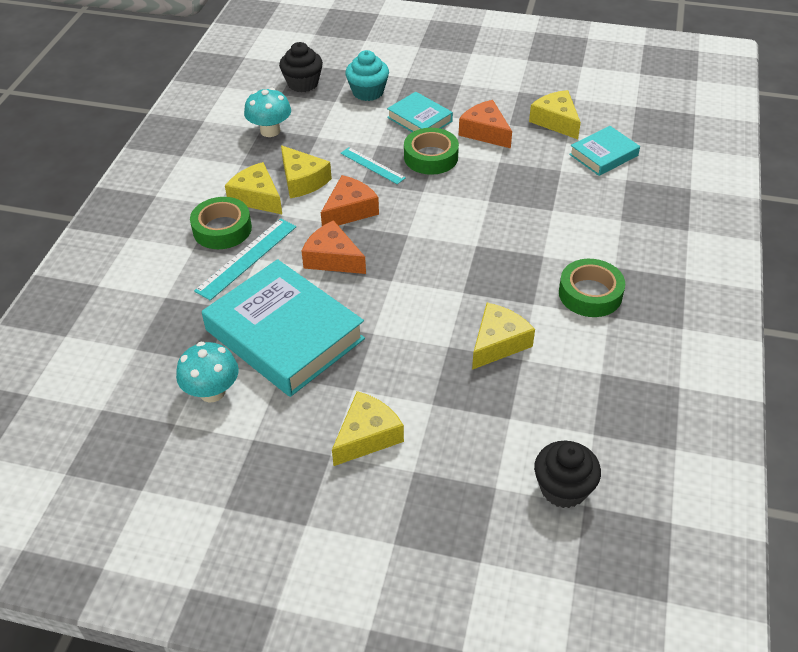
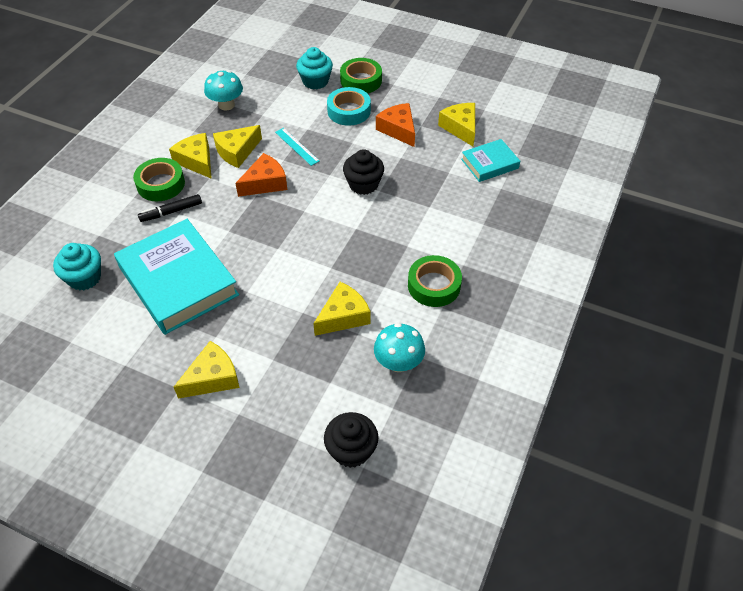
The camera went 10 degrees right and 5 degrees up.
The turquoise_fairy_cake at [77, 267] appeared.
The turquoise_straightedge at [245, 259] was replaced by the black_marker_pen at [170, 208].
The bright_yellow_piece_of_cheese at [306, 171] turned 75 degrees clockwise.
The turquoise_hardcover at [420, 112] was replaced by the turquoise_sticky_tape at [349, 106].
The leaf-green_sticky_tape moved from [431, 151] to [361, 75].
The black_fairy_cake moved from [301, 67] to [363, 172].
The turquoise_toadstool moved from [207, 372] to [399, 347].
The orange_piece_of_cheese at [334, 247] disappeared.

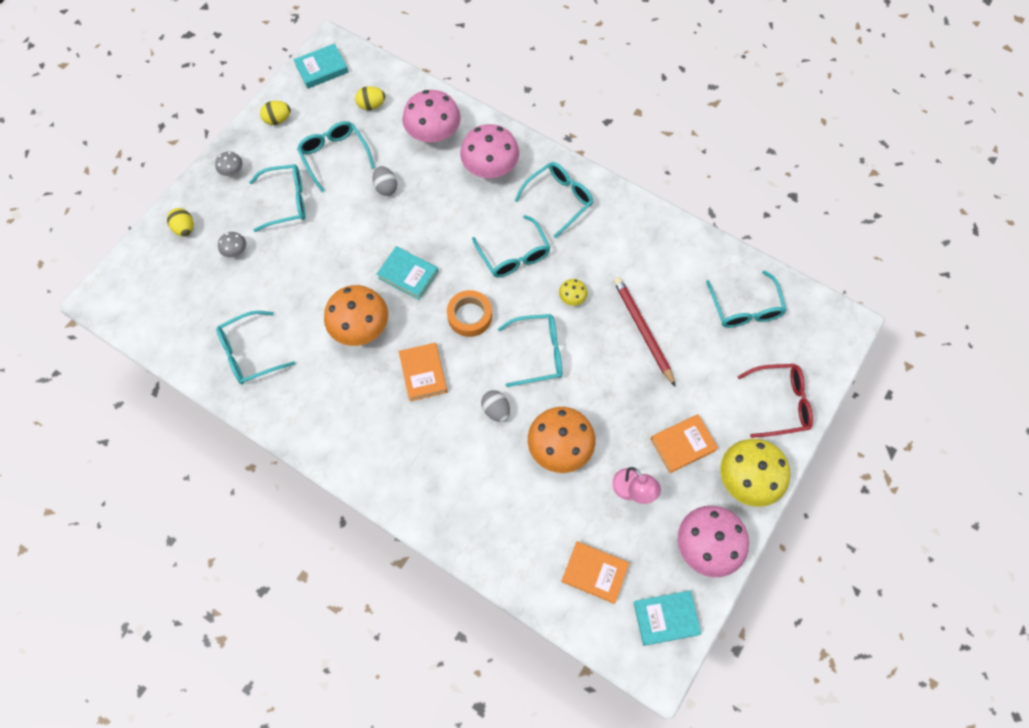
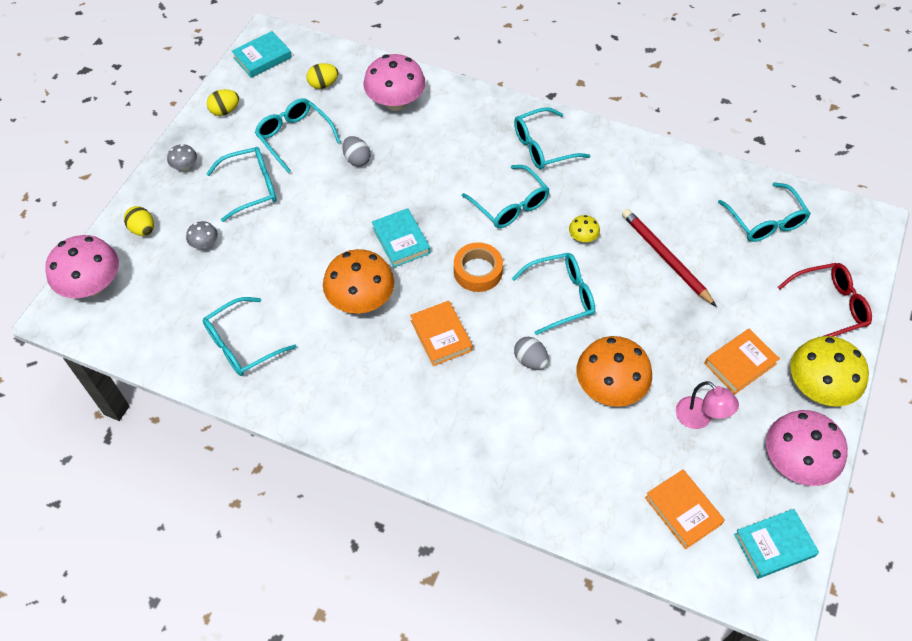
The camera went 10 degrees left and 10 degrees down.
The rose-pink_toadstool moved from [489, 151] to [82, 266].
The turquoise_hardcover at [407, 273] turned 45 degrees clockwise.
The turquoise_eyeglasses at [553, 200] turned 150 degrees counterclockwise.
The orange_hardcover at [595, 572] turned 45 degrees clockwise.

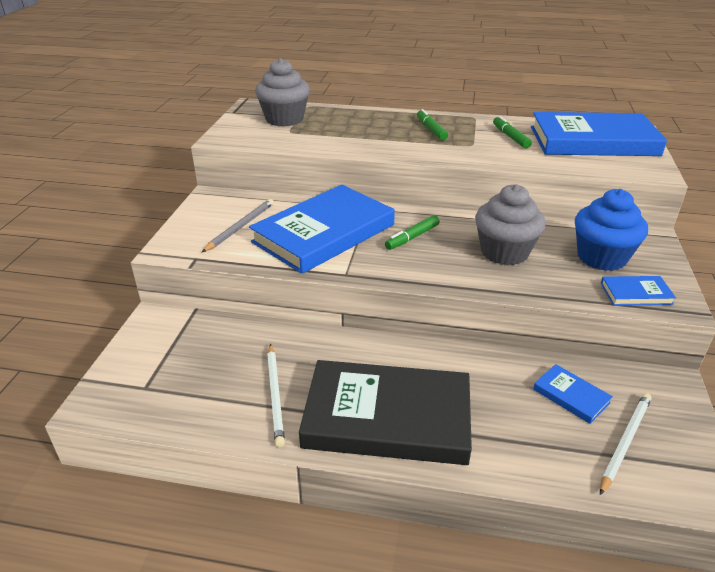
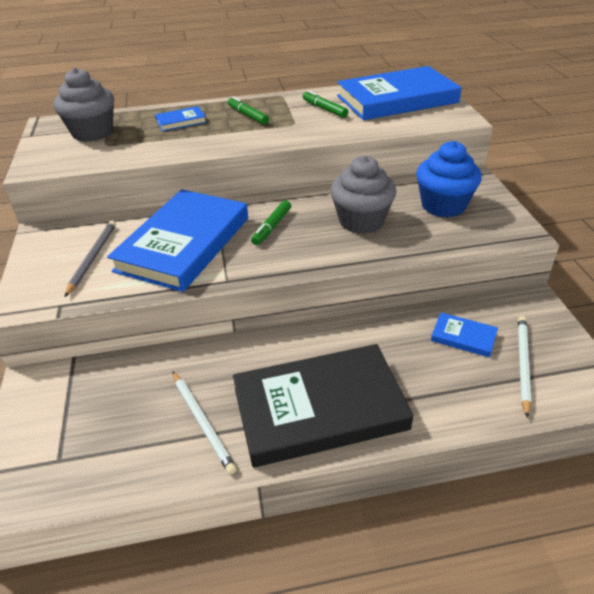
The camera went 20 degrees left and 5 degrees up.
The blue_hardcover moved from [638, 291] to [181, 118].

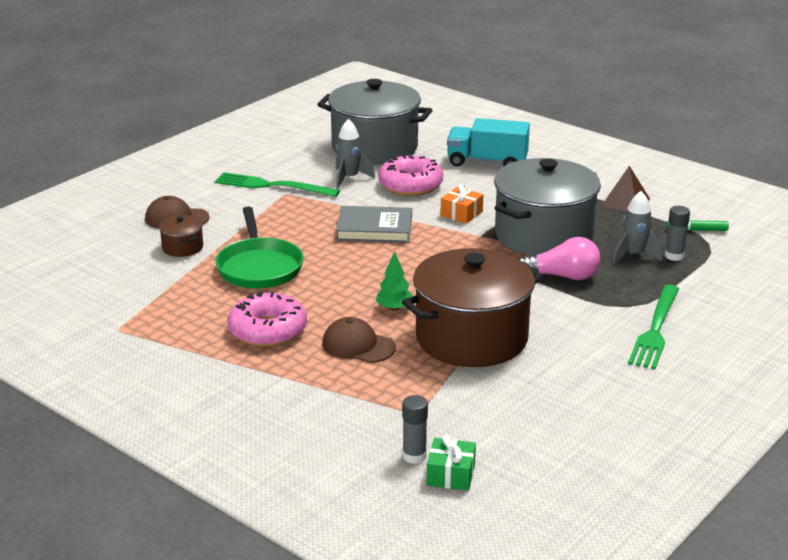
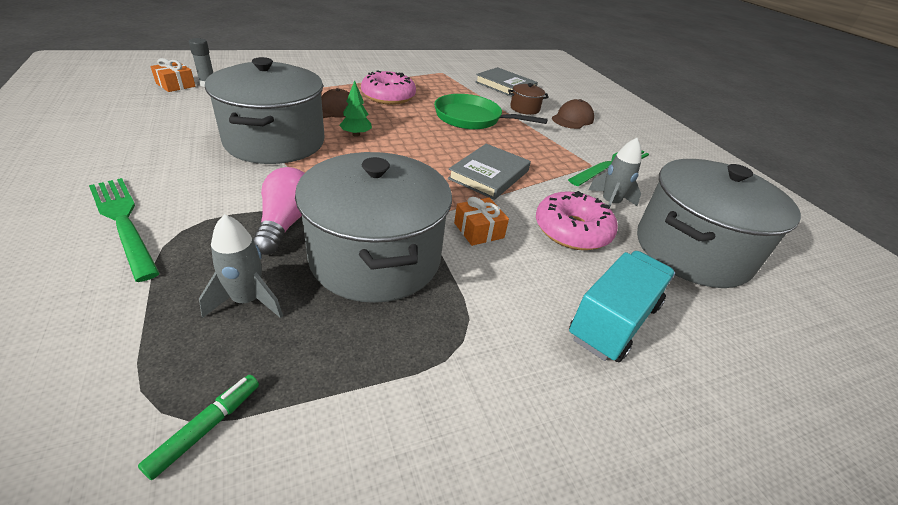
The camera went 115 degrees right and 10 degrees up.
The leaf-green_wrapped_gift at [451, 463] became the orange_wrapped_gift at [173, 75].
The russet_cooking_pot at [472, 307] became the ash-grey_cooking_pot at [265, 110].
The rose-pink_light_bulb at [559, 258] turned 150 degrees clockwise.
The ash-grey_hardcover at [506, 82] appeared.
The russet_solid_pyramid at [625, 189] disappeared.
The ash-grey_stick_of_glue at [677, 233] disappeared.

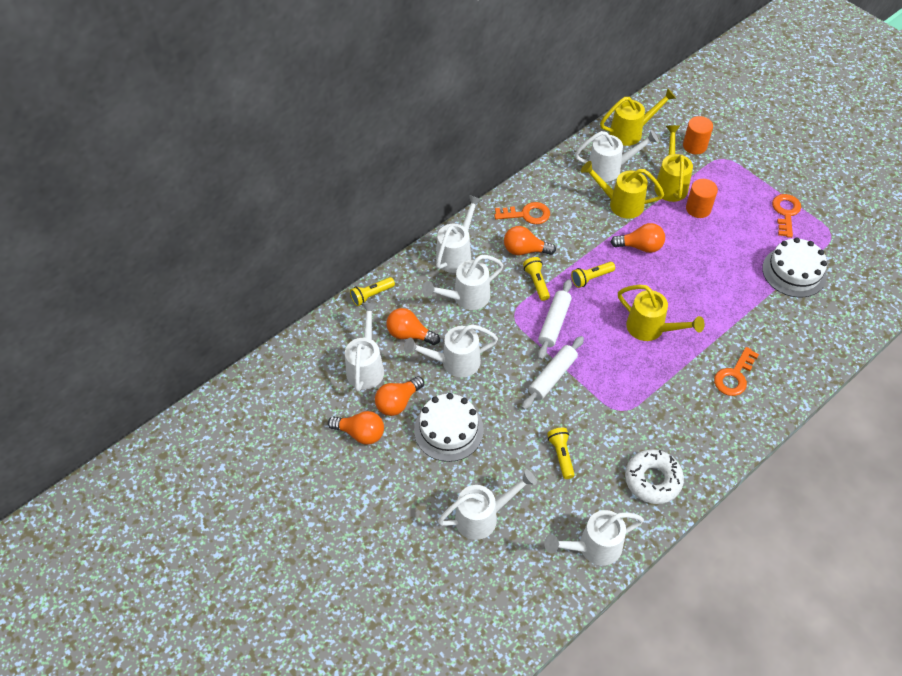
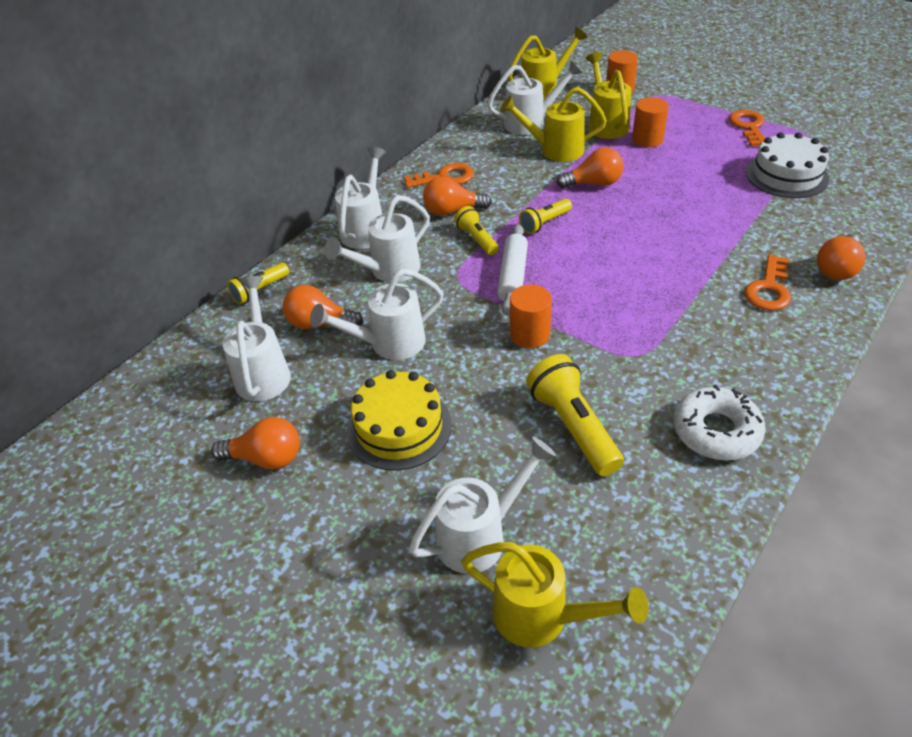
The camera went 10 degrees left and 10 degrees down.
The pure_white_layer_cake at [449, 427] became the bright_yellow_layer_cake at [399, 420].
The bright_yellow_watering_can moved from [661, 313] to [555, 595].
The pure_white_dough_roller at [552, 373] was replaced by the orange_cylinder_shape at [531, 316].
The bright_yellow_torch at [561, 453] changed to 1.68 times the size.
The orange_light_bulb moved from [399, 396] to [841, 257].
The pure_white_watering_can at [594, 538] disappeared.

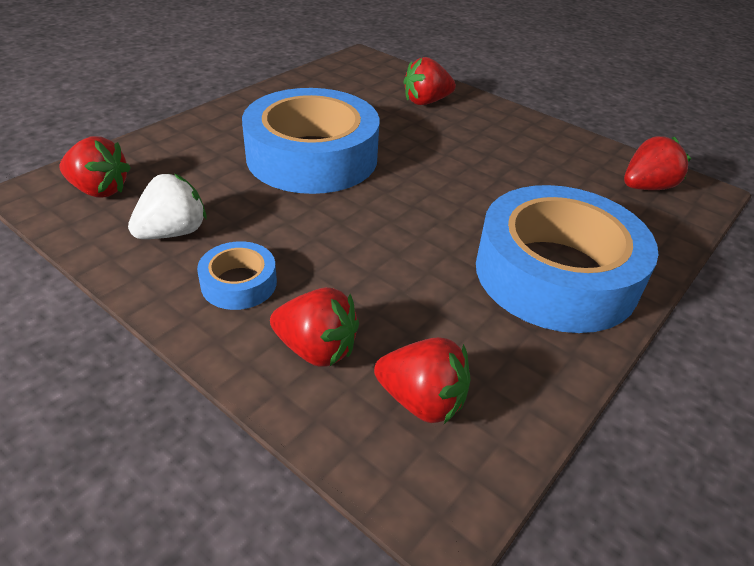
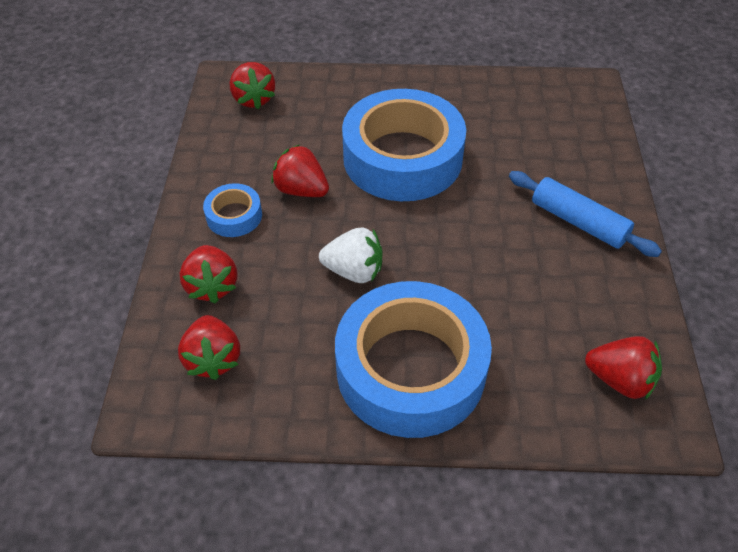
The camera went 55 degrees right and 10 degrees up.
The red_strawberry moved from [430, 81] to [300, 170].
The pure_white_strawberry moved from [167, 206] to [350, 255].
The blue_dough_roller at [585, 214] appeared.

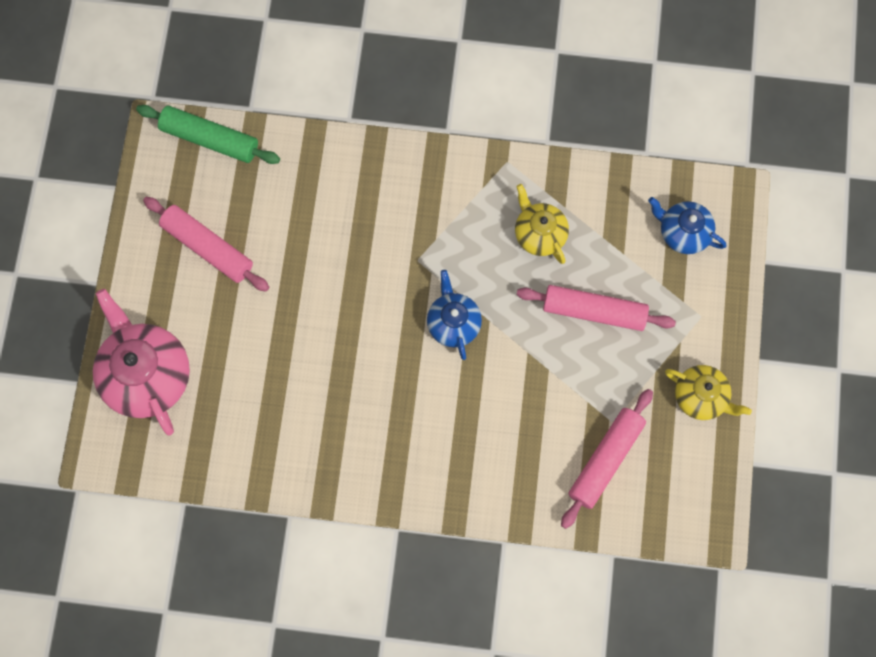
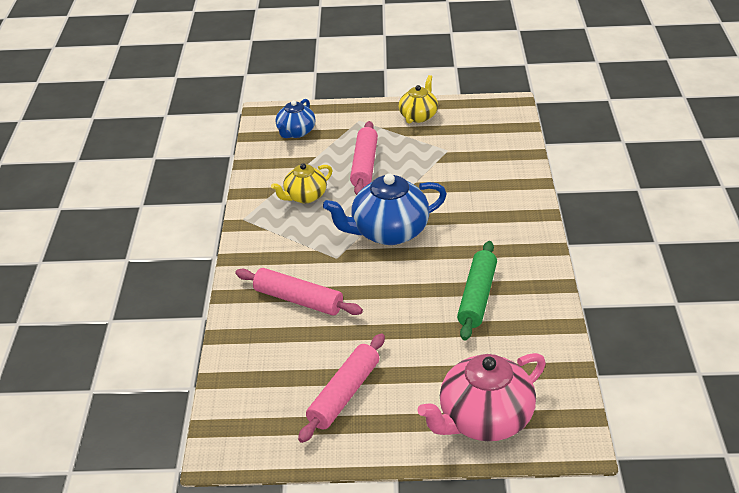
The camera went 95 degrees left and 35 degrees down.
The rose-pink_dough_roller moved from [607, 459] to [299, 292].
The blue_china_teapot at [454, 315] changed to 1.70 times the size.
The leaf-green_dough_roller moved from [208, 134] to [477, 291].

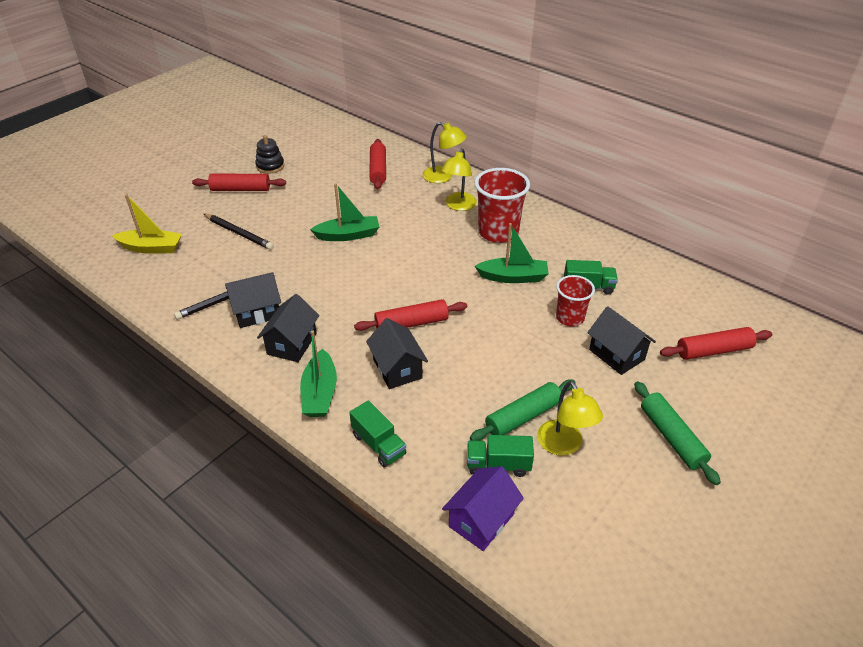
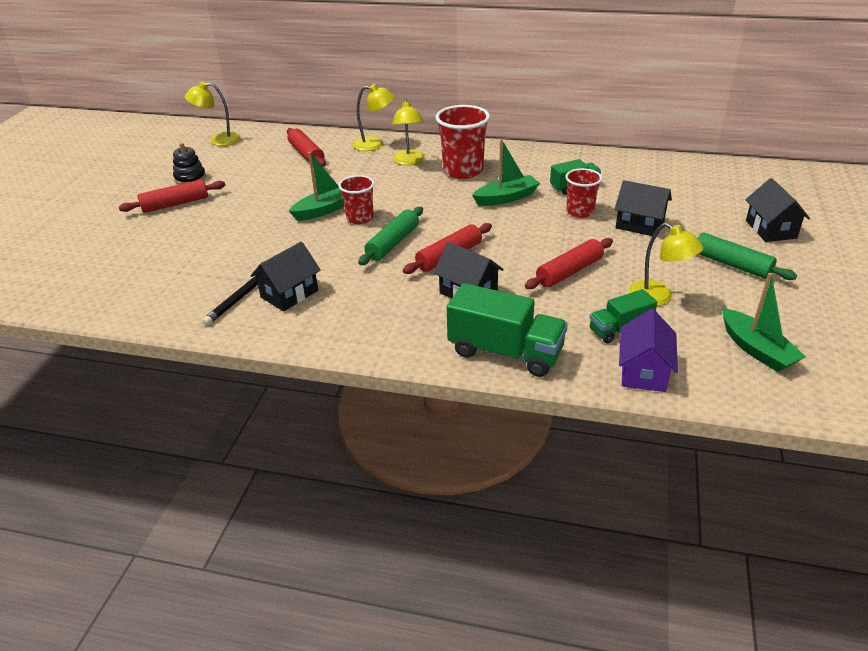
The camera went 25 degrees left and 5 degrees down.
The bright_yellow_desk_lamp at [213, 114] appeared.
The red_cup at [356, 199] appeared.
The leaf-green_dough_roller moved from [523, 410] to [390, 236].
The leaf-green_truck at [377, 434] changed to 1.72 times the size.
The red_dough_roller moved from [716, 343] to [569, 263].
The leaf-green_sailboat moved from [318, 373] to [764, 322].
The black_cottage moved from [288, 328] to [777, 210].
The bright_yellow_sailboat at [147, 224] disappeared.
The black_pencil at [239, 232] disappeared.

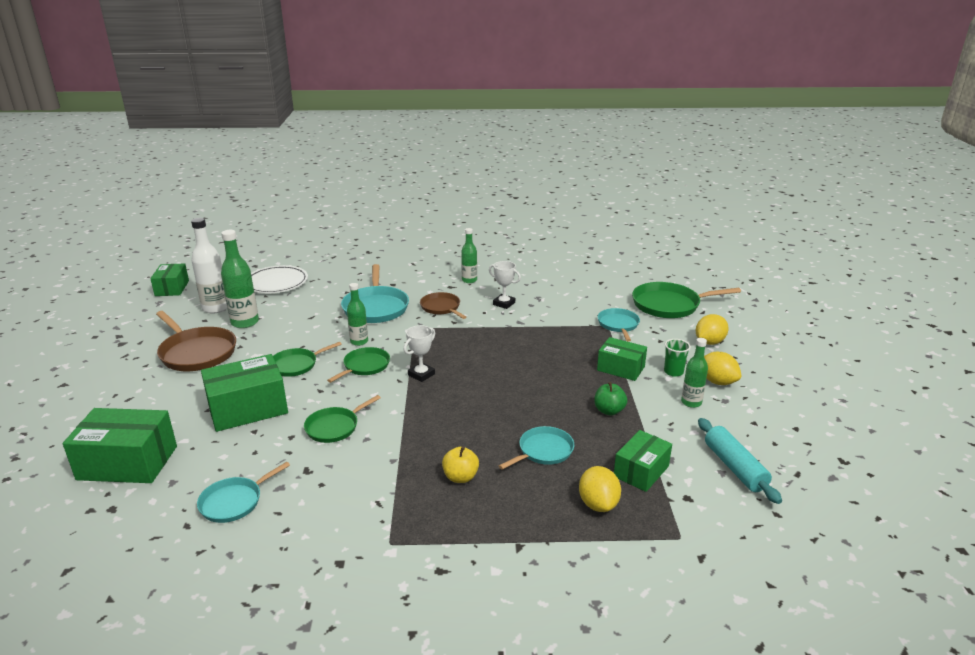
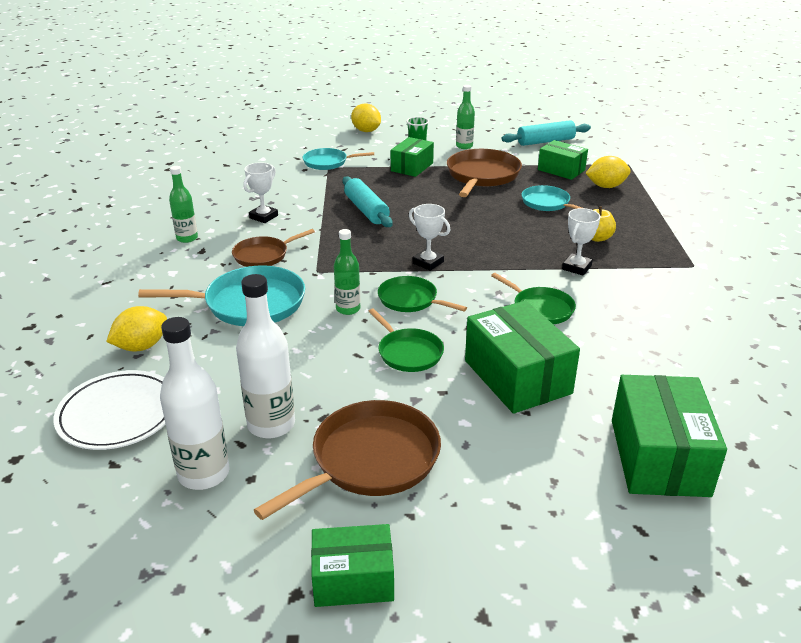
The camera went 90 degrees left and 5 degrees up.
The bright_yellow_lemon moved from [722, 368] to [136, 329].
The leaf-green_flask at [240, 279] became the pure_white_flask at [265, 356].
The leaf-green_parcel moved from [169, 279] to [352, 565].
The turquoise_dough_roller at [368, 201] appeared.
The leaf-green_toy_apple at [610, 399] was replaced by the russet_frying_pan at [484, 173].
The pure_white_award_cup at [581, 242] appeared.
The turquoise_frying_pan at [243, 492] disappeared.
The leaf-green_frying_pan at [686, 300] disappeared.

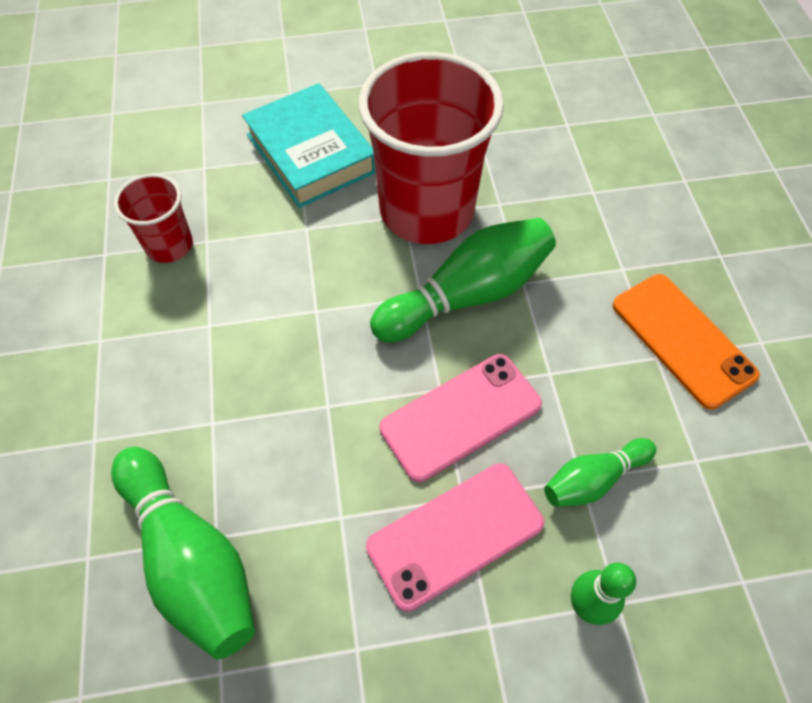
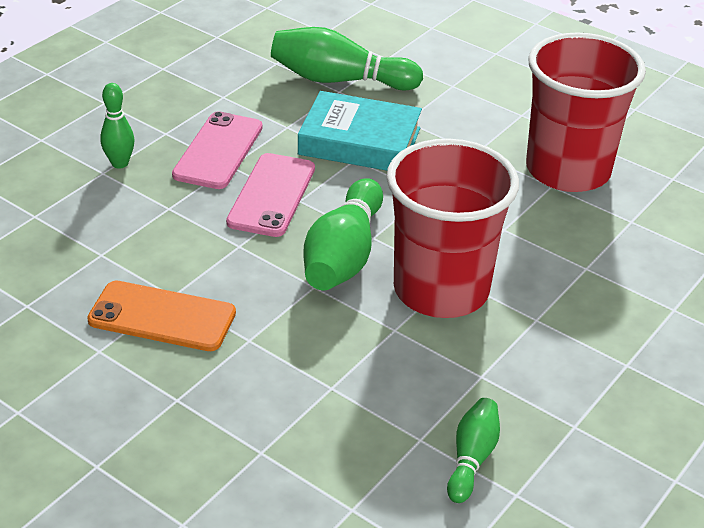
The camera went 135 degrees right and 20 degrees down.
The turquoise_hardcover moved from [309, 145] to [360, 131].
The leaf-green_tenpin moved from [600, 472] to [473, 450].
The red_cup at [153, 218] changed to 2.05 times the size.

